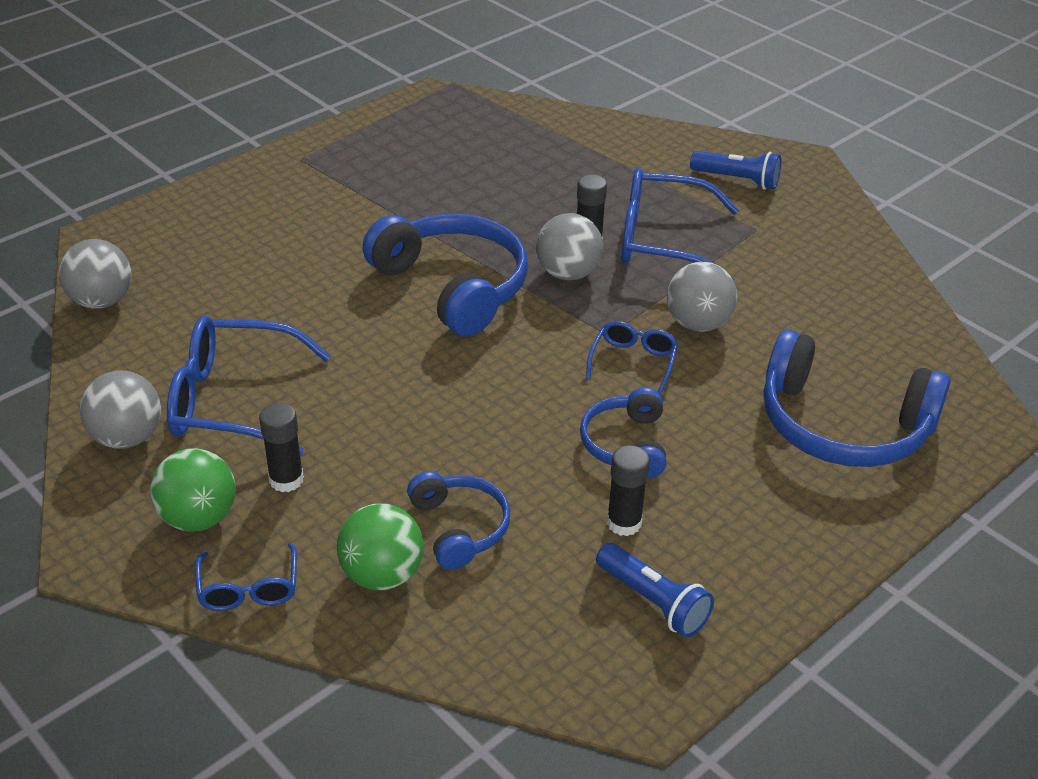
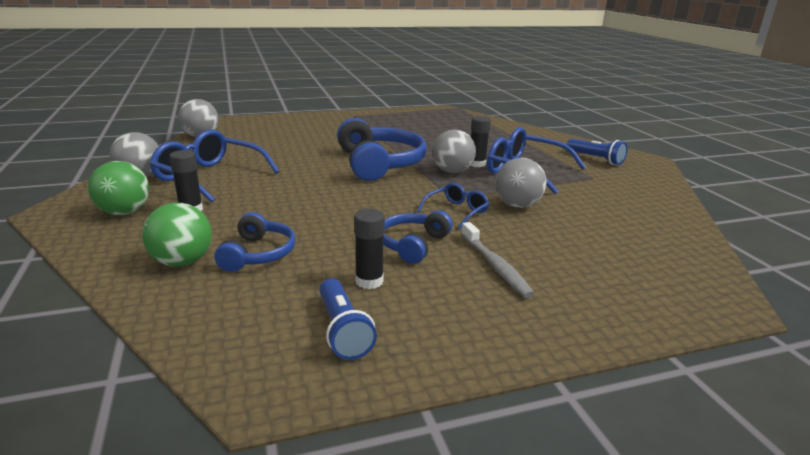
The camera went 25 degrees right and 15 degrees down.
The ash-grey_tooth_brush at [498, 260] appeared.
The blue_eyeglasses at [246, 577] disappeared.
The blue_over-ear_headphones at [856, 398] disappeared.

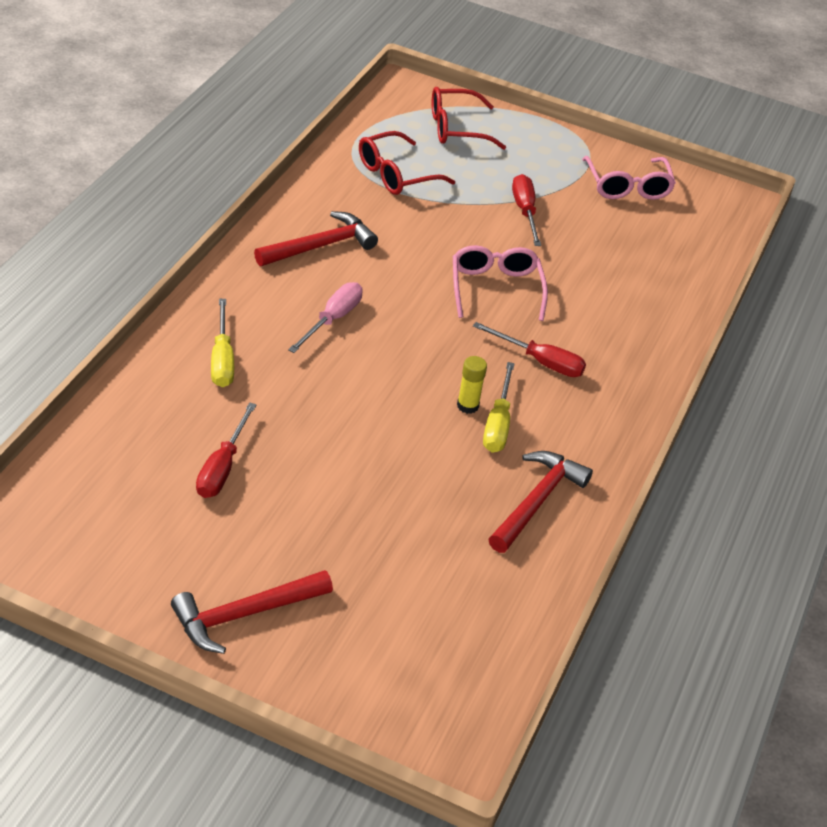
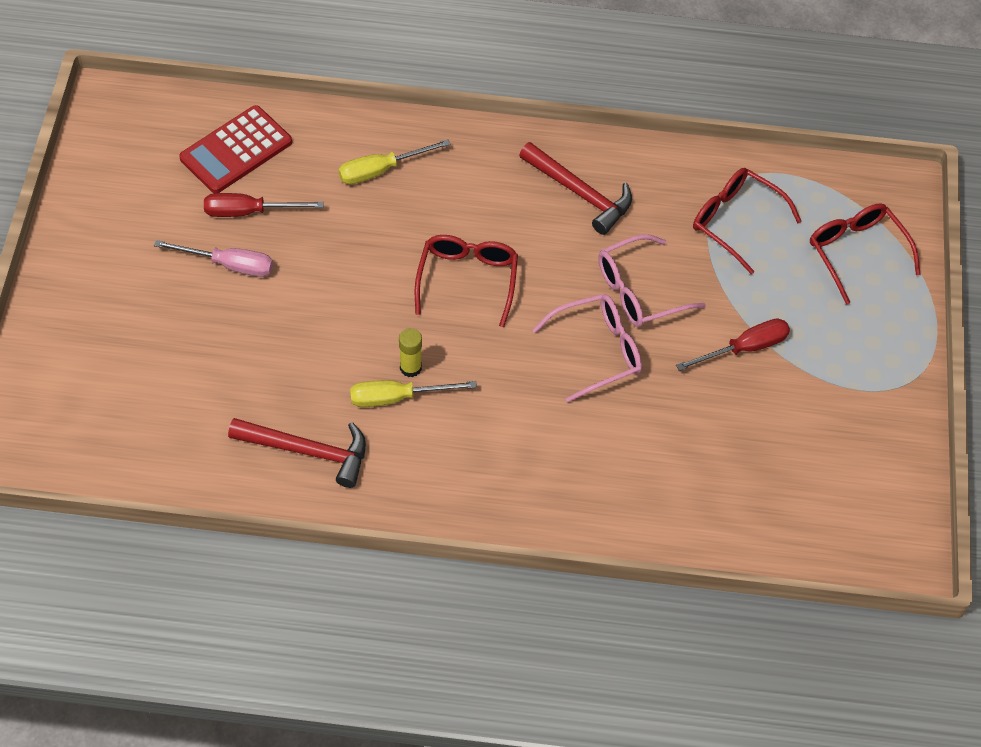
The camera went 75 degrees right and 15 degrees up.
The rose-pink_hand_screwdriver moved from [325, 317] to [213, 258].
The red_pocket_calculator at [235, 149] appeared.
The red_eyeglasses at [466, 281] appeared.
The rose-pink_eyeglasses moved from [629, 178] to [652, 280].
The red_hammer at [252, 612] disappeared.
The red_hand_screwdriver at [529, 349] disappeared.

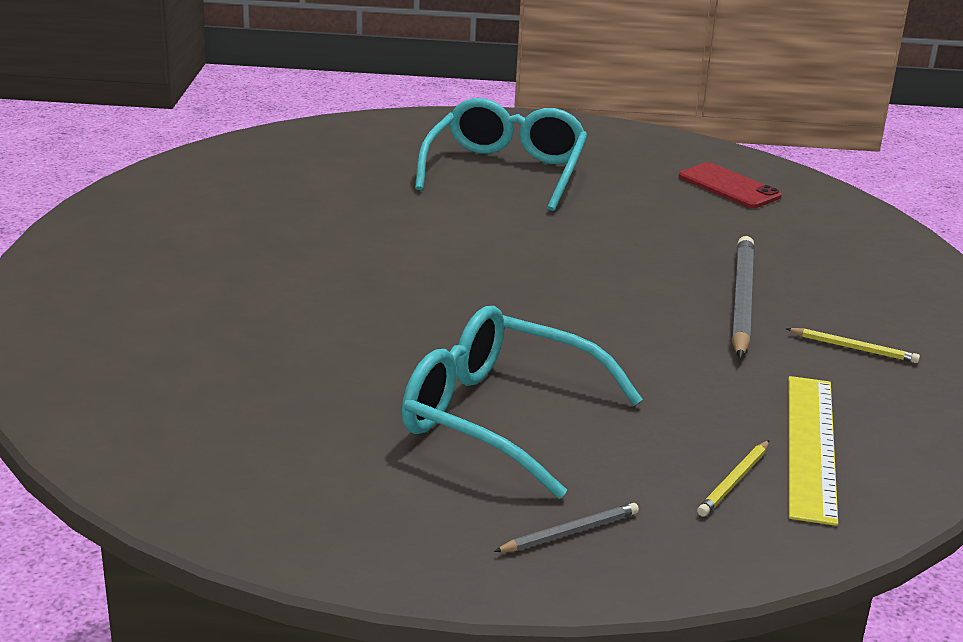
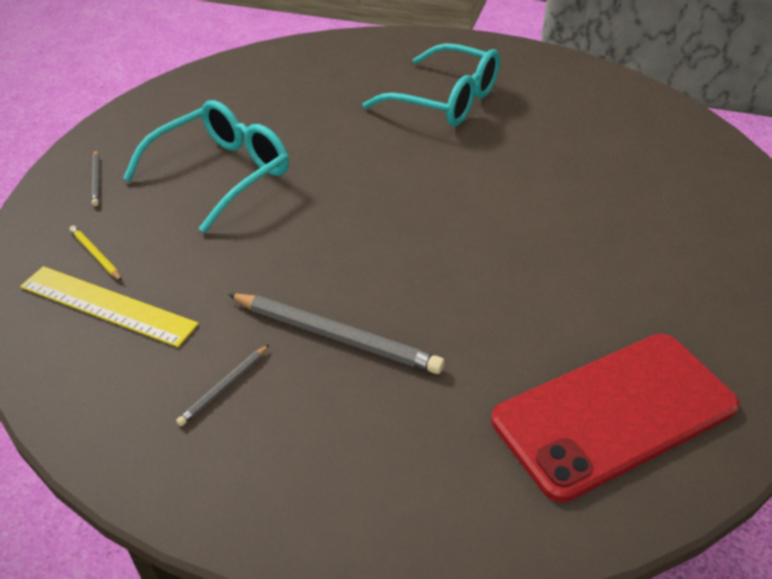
The camera went 105 degrees right and 15 degrees up.
The bright_yellow_pencil at [853, 345] became the ash-grey_pencil at [223, 385].
The turquoise_eyeglasses moved from [501, 154] to [431, 84].
The red_phone at [730, 185] changed to 1.91 times the size.

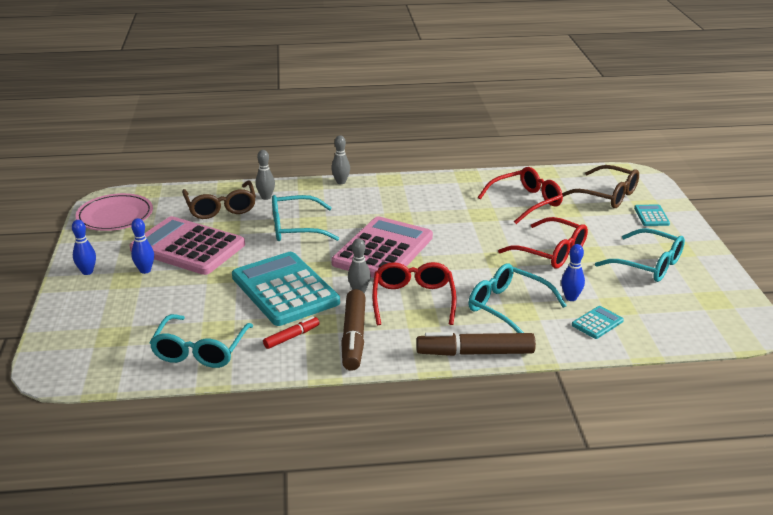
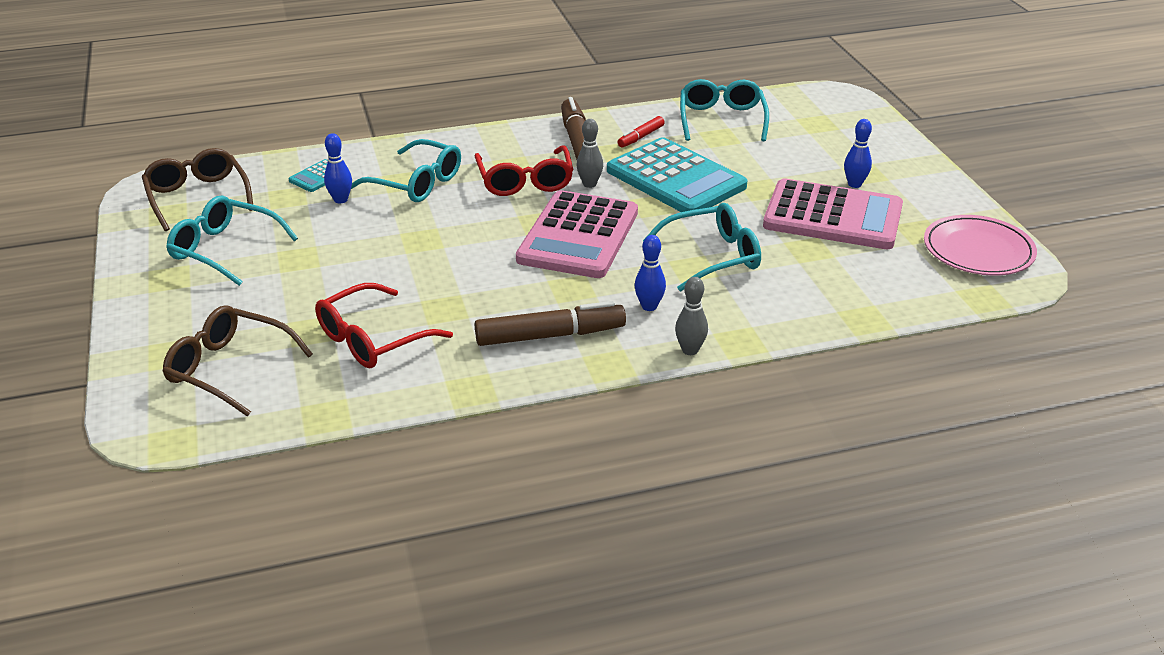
The camera went 170 degrees right and 5 degrees up.
The russet_eyeglasses moved from [219, 200] to [197, 189].
The russet_marker_pen moved from [476, 344] to [550, 323].
The blue_tenpin moved from [84, 247] to [650, 273].
The ash-grey_tenpin at [265, 175] disappeared.
The red_eyeglasses at [543, 243] disappeared.
The turquoise_pocket_calculator at [652, 215] disappeared.

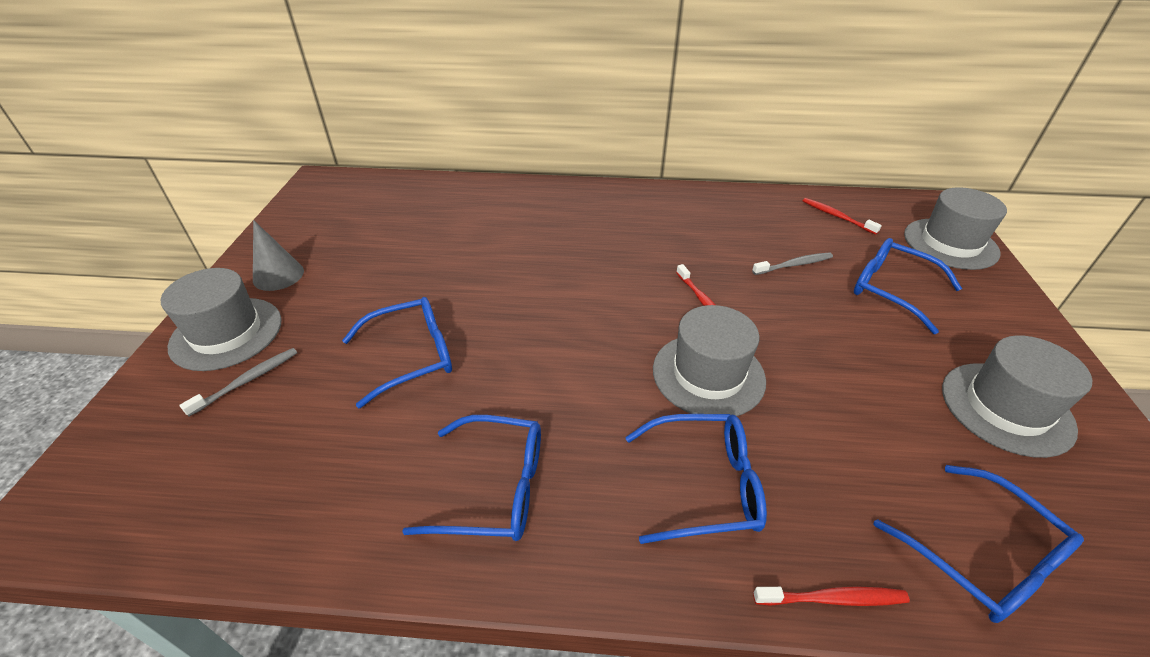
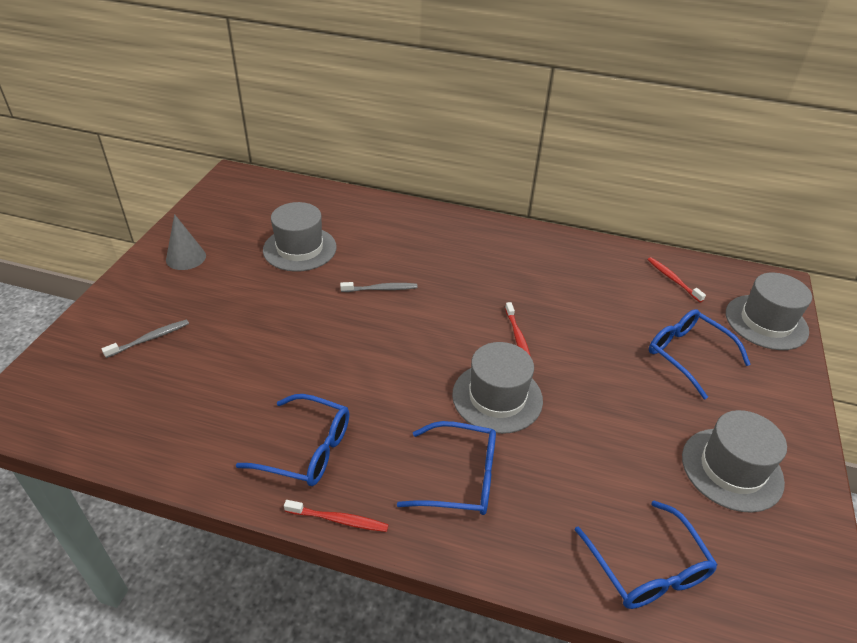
The camera went 10 degrees right and 0 degrees up.
The ash-grey_hat moved from [221, 319] to [300, 237].
The red_tooth_brush moved from [831, 596] to [336, 516].
The ash-grey_tooth_brush moved from [792, 263] to [378, 287].
The blue_eyeglasses at [397, 352] disappeared.

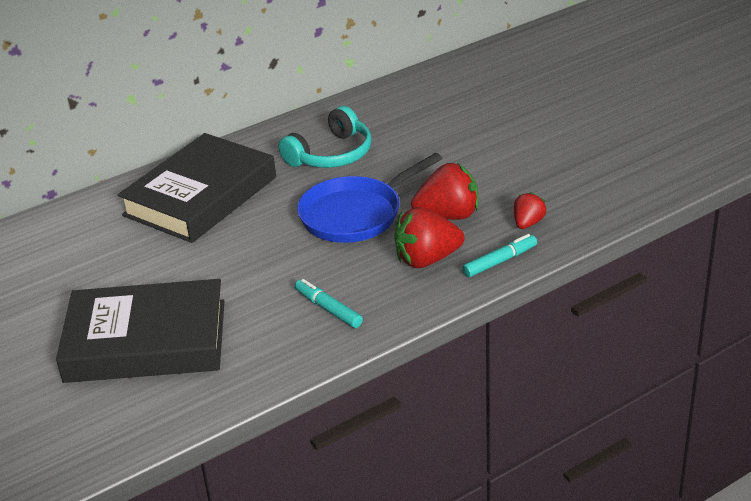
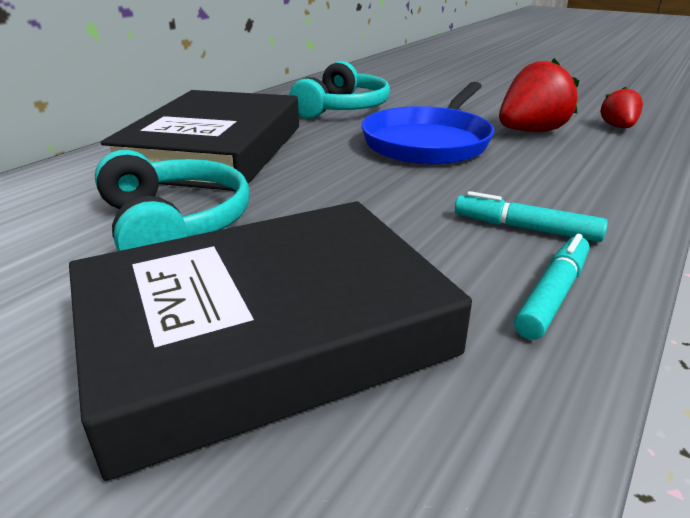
The camera went 25 degrees left and 5 degrees down.
The turquoise_over-ear_headphones at [172, 200] appeared.
The turquoise_marker_pen moved from [499, 255] to [551, 287].
The red_strawberry at [429, 237] disappeared.

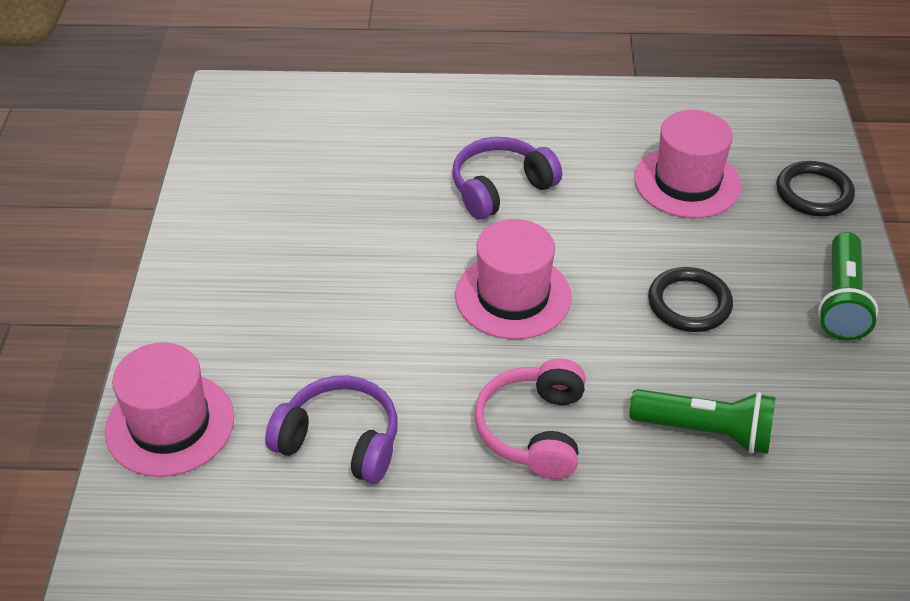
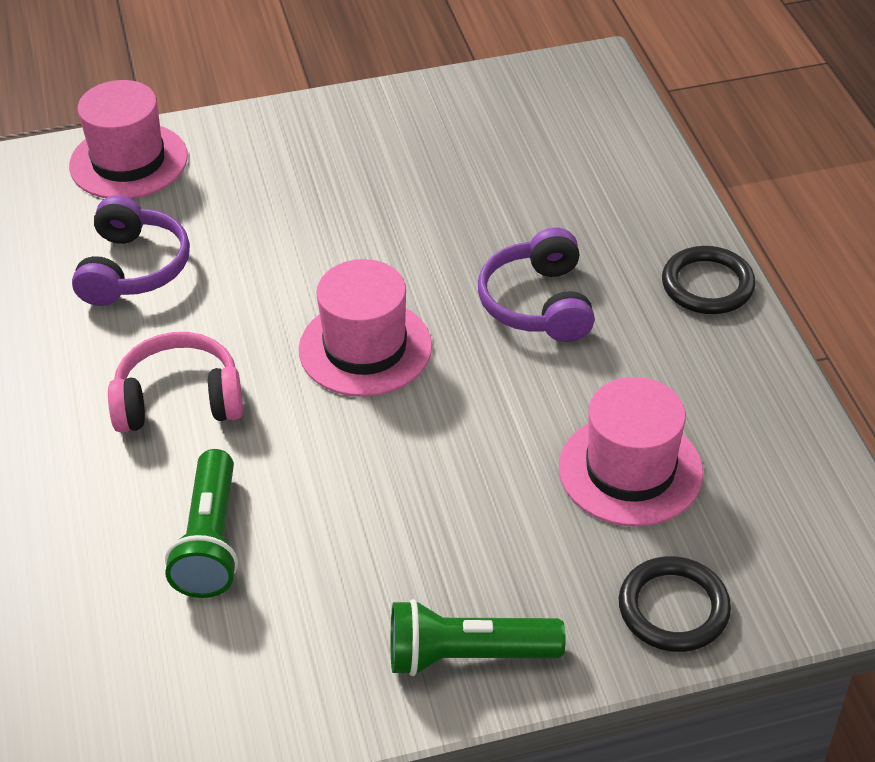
The camera went 75 degrees right and 0 degrees up.
The violet_over-ear_headphones at [507, 178] turned 135 degrees counterclockwise.
The black_hoop moved from [690, 299] to [709, 280].

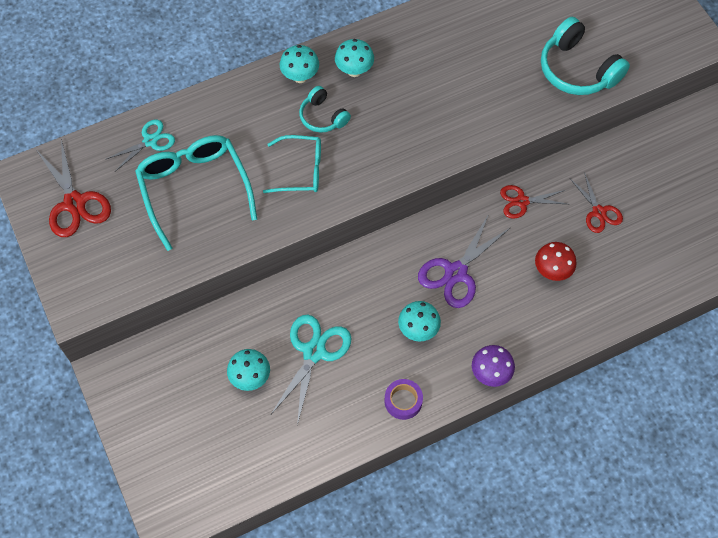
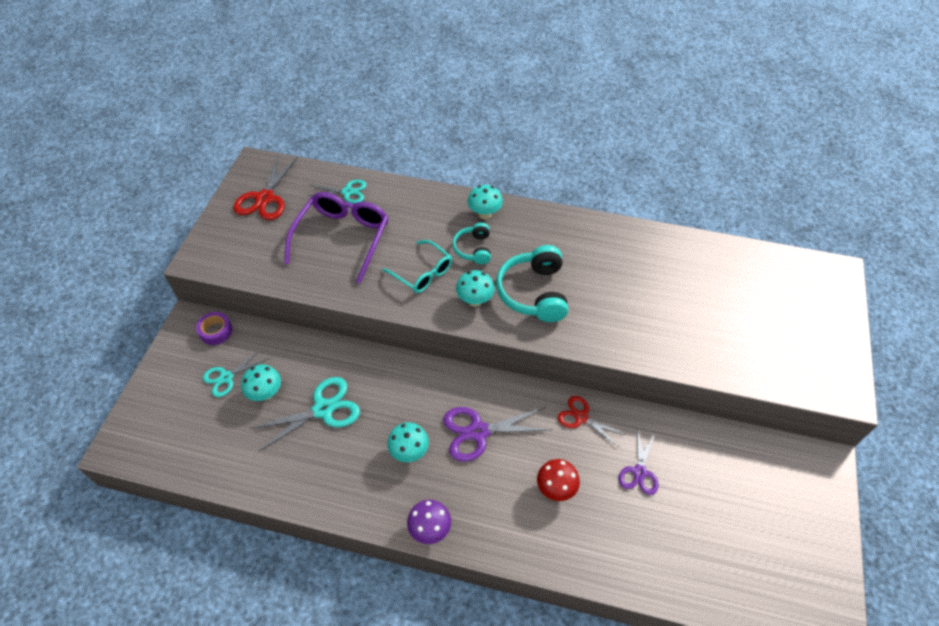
The camera went 40 degrees right and 10 degrees down.
The violet_sticky_tape moved from [404, 399] to [214, 328].
The turquoise_pair_of_scissors at [236, 372] appeared.
The turquoise_eyeglasses at [196, 193] became the violet_eyeglasses at [336, 238].
The turquoise_toadstool moved from [354, 58] to [475, 288].
The turquoise_over-ear_headphones moved from [585, 56] to [532, 283].
The red_pair_of_scissors at [596, 202] became the violet_pair_of_scissors at [639, 462].

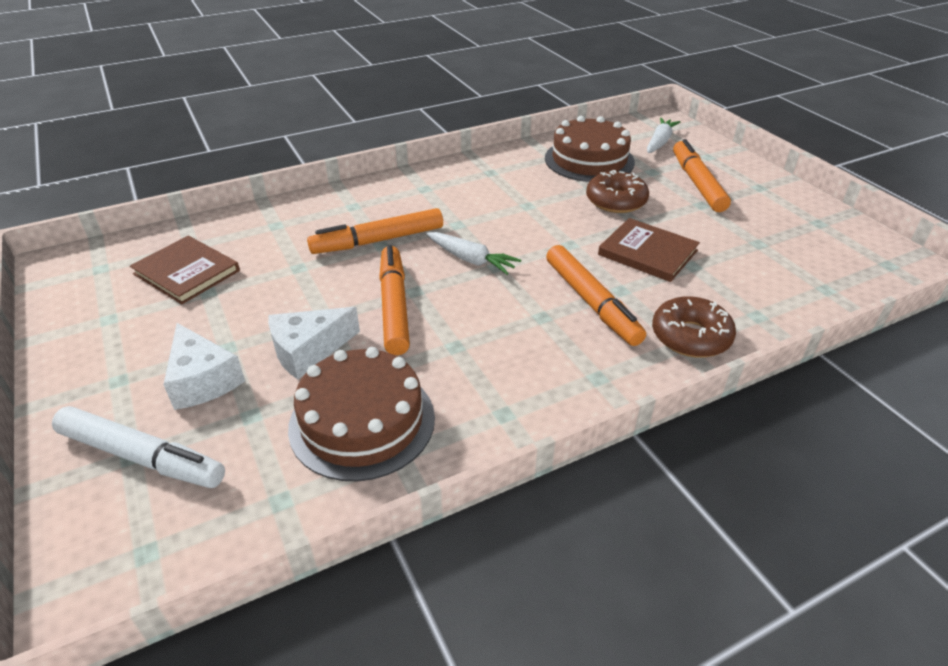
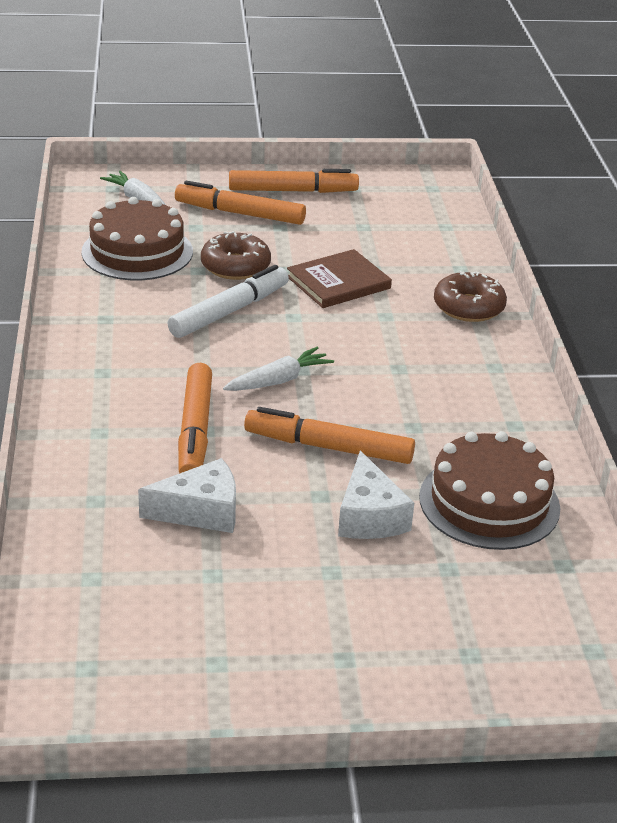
The camera went 70 degrees left and 5 degrees down.
The pure_white_piece_of_cheese moved from [204, 366] to [187, 495].
The pure_white_marker_pen moved from [138, 447] to [228, 301].
The orange_marker_pen moved from [596, 295] to [294, 181].
The russet_hardcover at [185, 270] disappeared.

